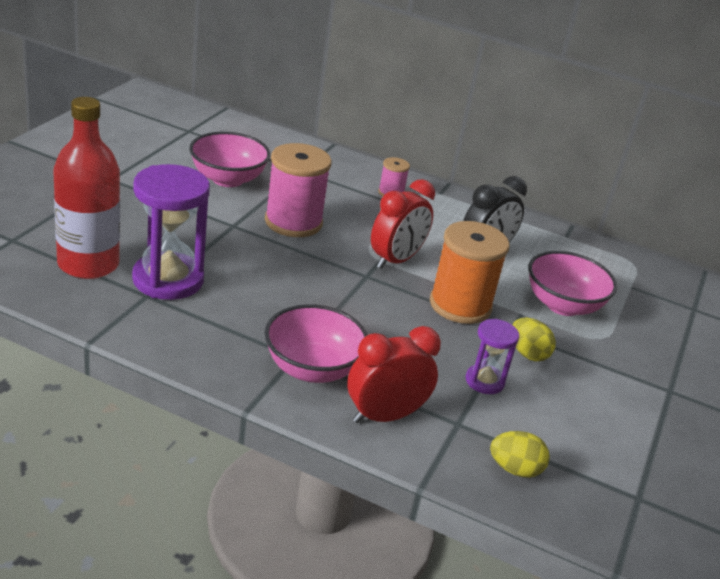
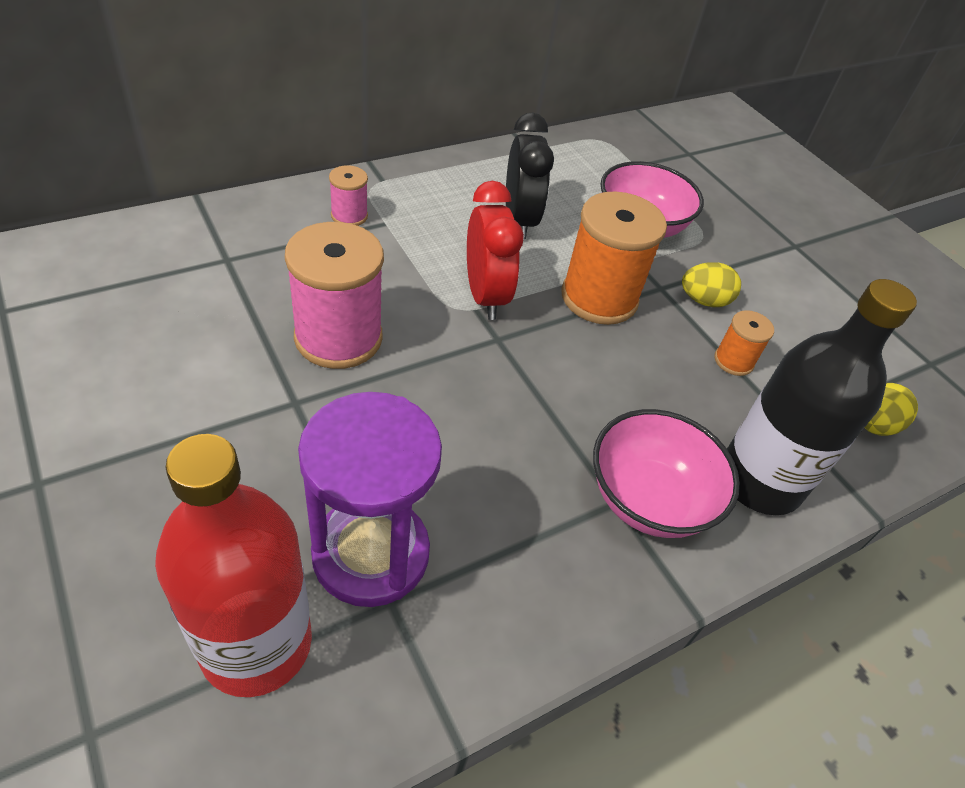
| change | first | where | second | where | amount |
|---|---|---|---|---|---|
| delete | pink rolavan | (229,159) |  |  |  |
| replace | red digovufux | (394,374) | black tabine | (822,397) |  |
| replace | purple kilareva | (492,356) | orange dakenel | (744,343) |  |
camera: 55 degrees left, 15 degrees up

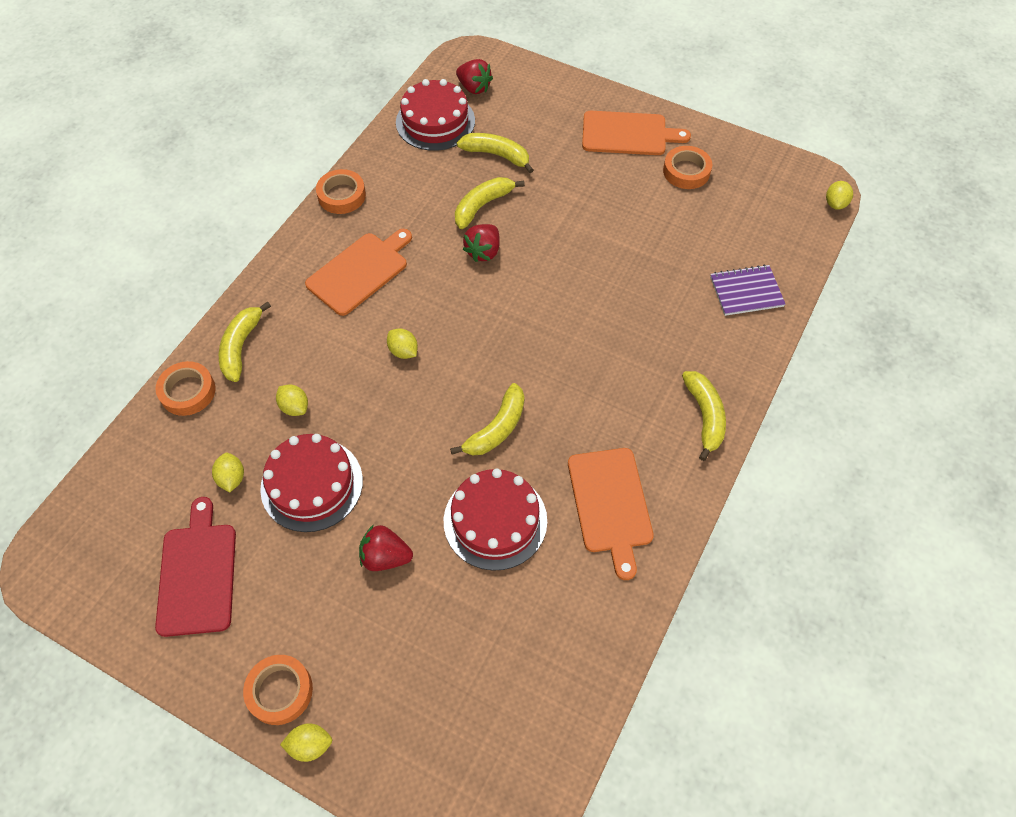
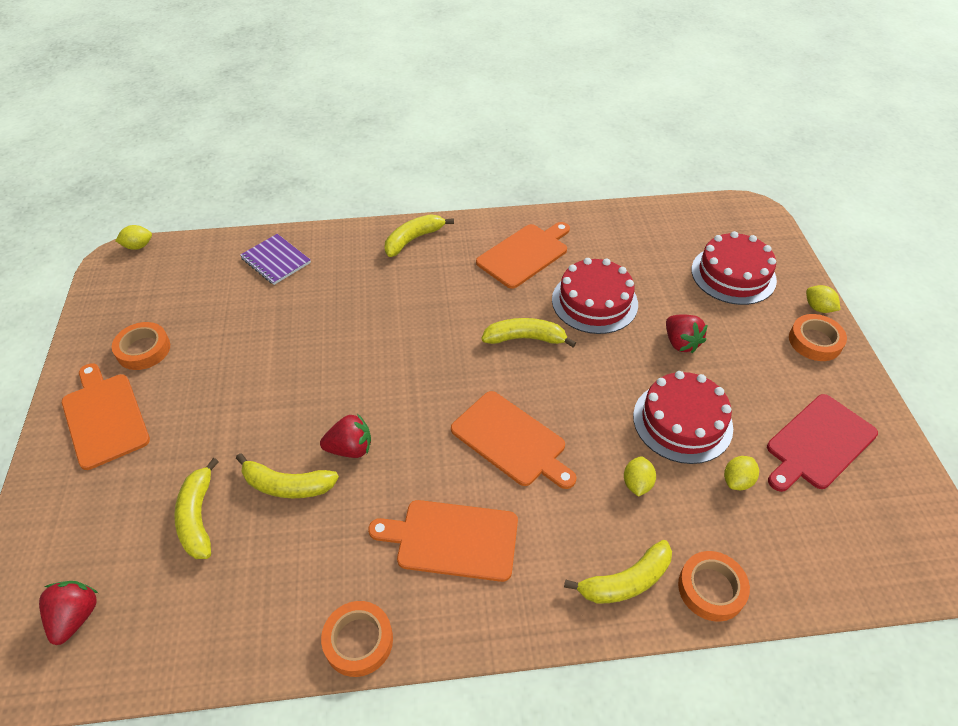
| change | first | where | second | where | amount |
|---|---|---|---|---|---|
| move | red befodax | (435,115) |  | (734,268) |  |
| replace | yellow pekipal | (402,344) | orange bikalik | (513,440) |  |
camera: 125 degrees left, 10 degrees down

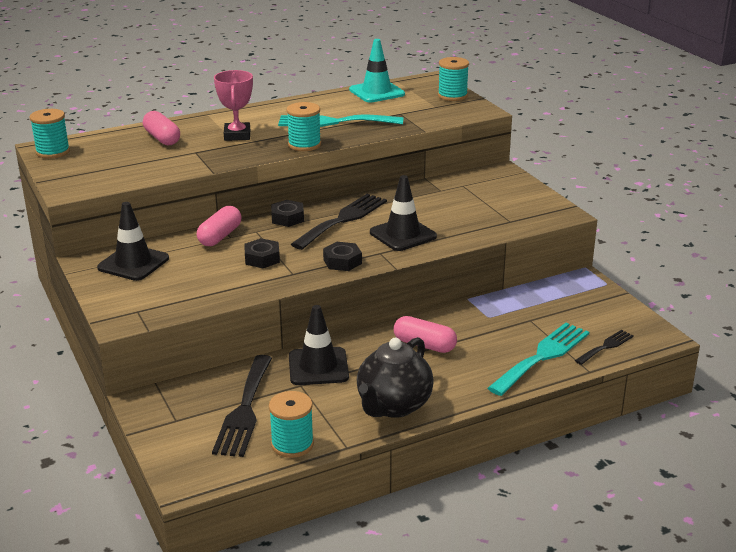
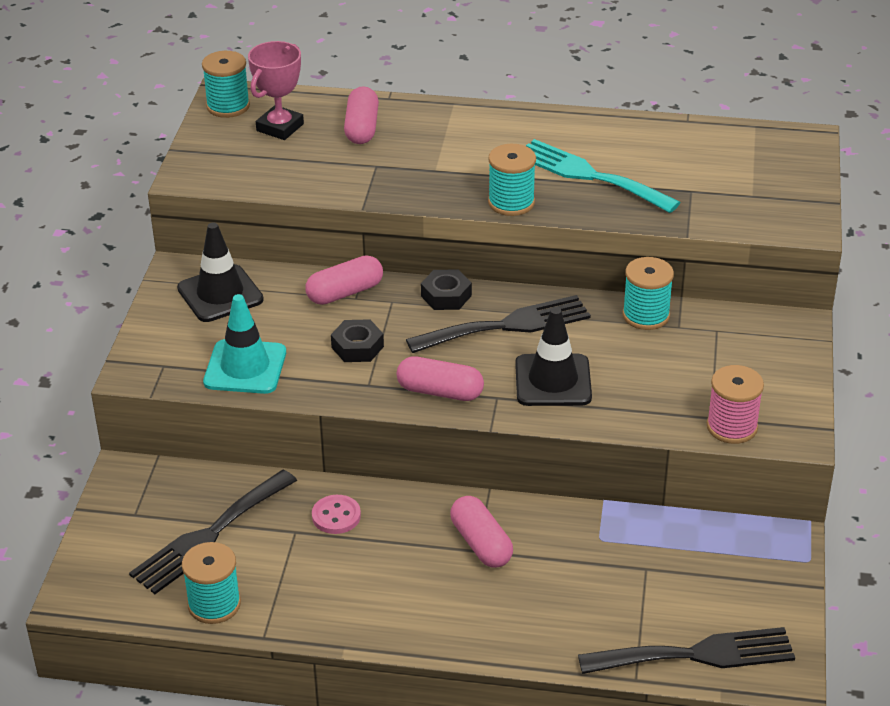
| change | first | where | second | where | amount |
|---|---|---|---|---|---|
| delete | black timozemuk | (395,377) |  |  |  |
| delete | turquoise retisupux | (538,359) |  |  |  |
| insert |  |  | pink dakenel | (735,404) |  |
| move | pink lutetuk | (233,105) |  | (276,90) |  |
| move | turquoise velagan | (377,71) |  | (244,344) |  |
| move | turquoise dakenel | (453,79) |  | (648,293) |  |
| replace | black velagan | (319,345) | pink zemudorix | (336,514) |  |
| replace | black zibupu | (342,256) | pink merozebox | (440,378) |  |
| resize | black retisupux | (604,347) |  | (686,650) | x1.85 |
camera: 35 degrees right, 10 degrees up

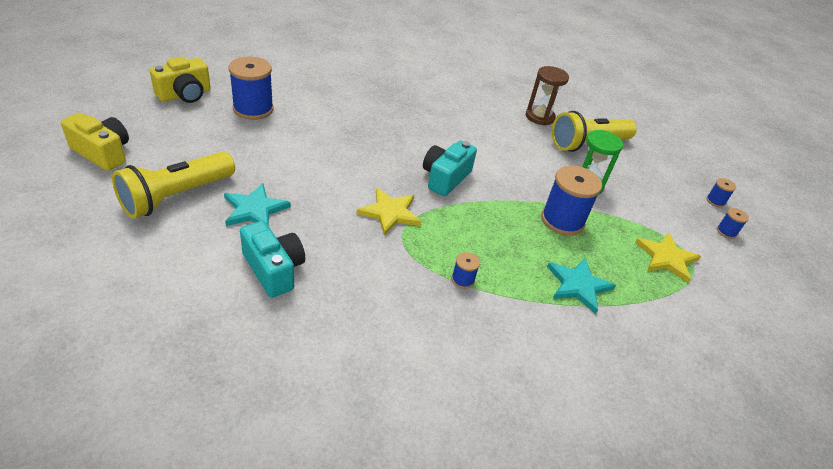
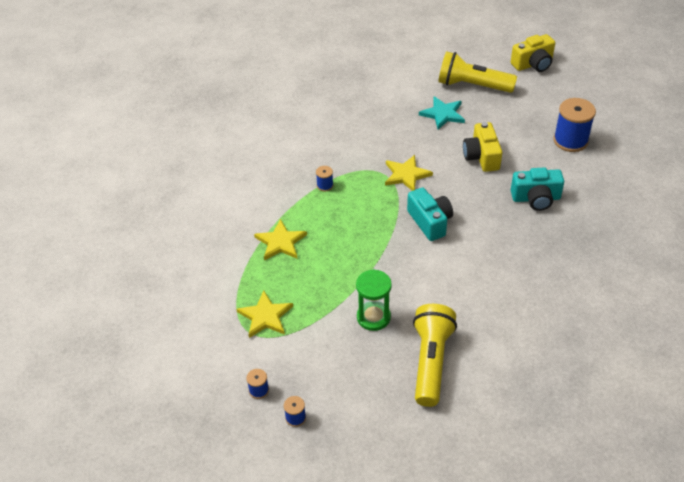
| change | first | where | second | where | amount |
|---|---|---|---|---|---|
| delete | brown kilareva | (547,96) |  |  |  |
| delete | blue dakenel | (571,200) |  |  |  |
| move | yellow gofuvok | (180,79) |  | (482,147) |  |
| move | turquoise gofuvok | (272,259) |  | (537,189) |  |
| recolor | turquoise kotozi | (581,286) | yellow kotozi | (280,240) |  |
| rotate | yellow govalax | (173,185) |  | (477,72) | 60 degrees counterclockwise |
camera: 130 degrees right, 5 degrees up

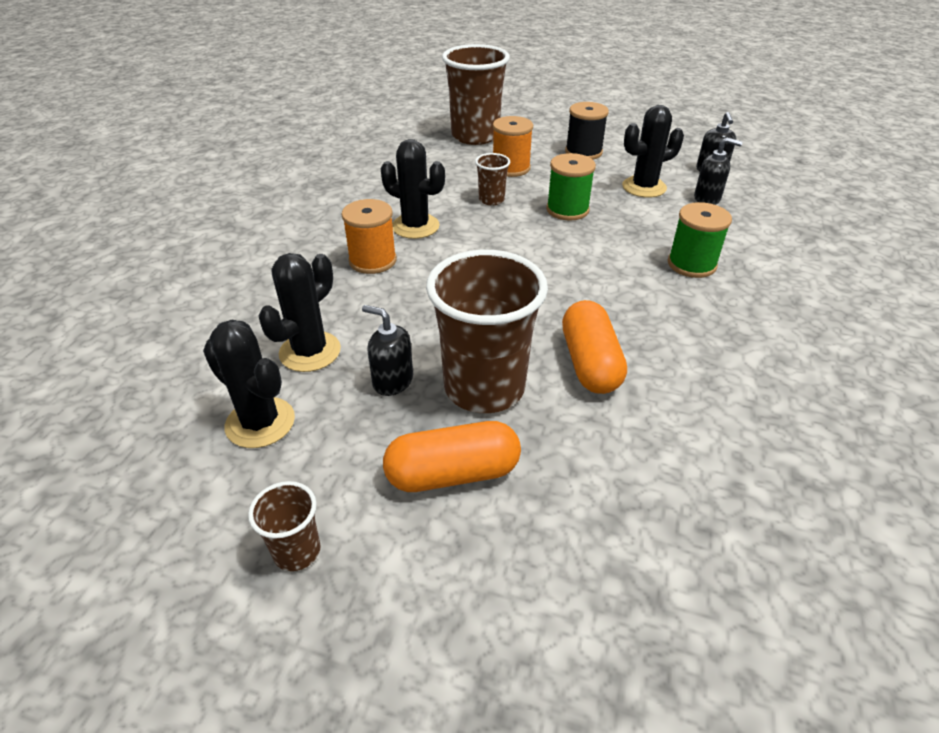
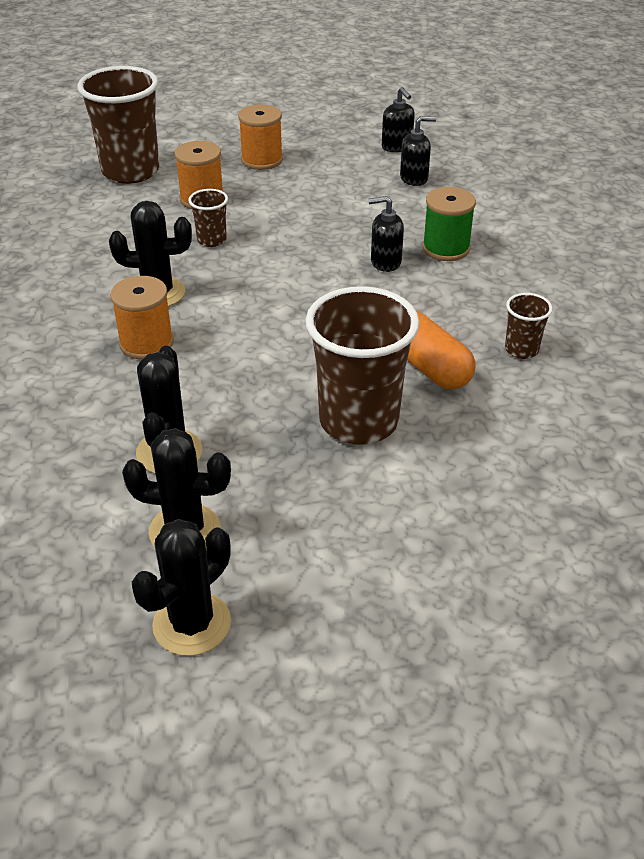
| change | first | where | second | where | amount |
|---|---|---|---|---|---|
| delete | orange merozebox | (452,456) |  |  |  |
| delete | green dakenel | (571,187) |  |  |  |
| move | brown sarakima | (284,526) |  | (529,326) |  |
| move | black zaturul | (387,350) |  | (386,234) |  |
| move | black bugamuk | (653,151) |  | (181,587) |  |
| recolor | black dakenel | (587,130) | orange dakenel | (260,137) |  |
camera: 30 degrees left, 0 degrees up

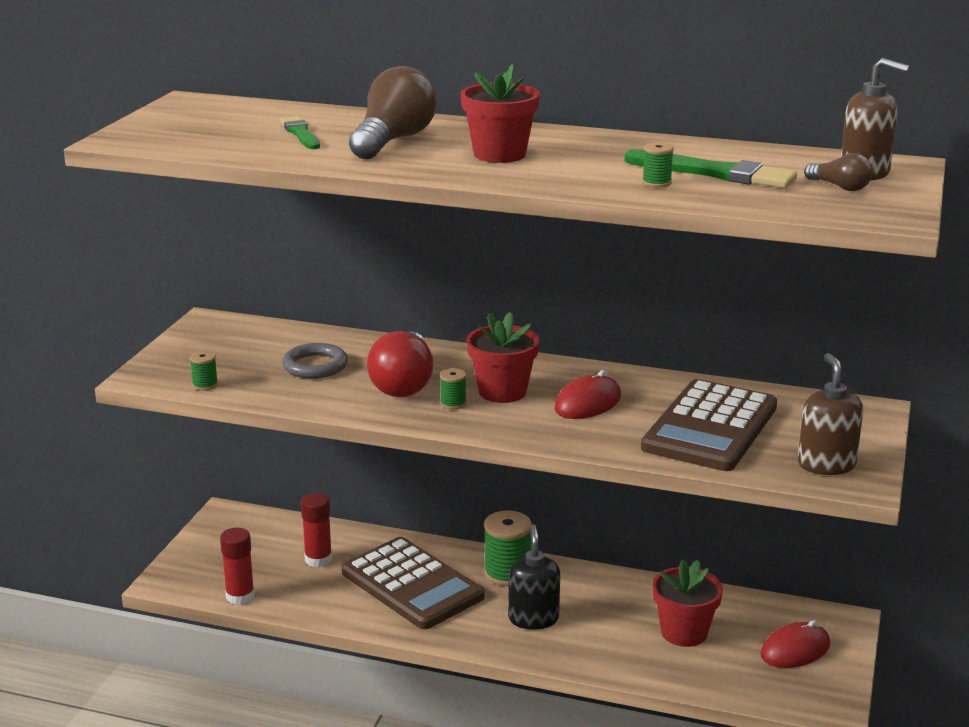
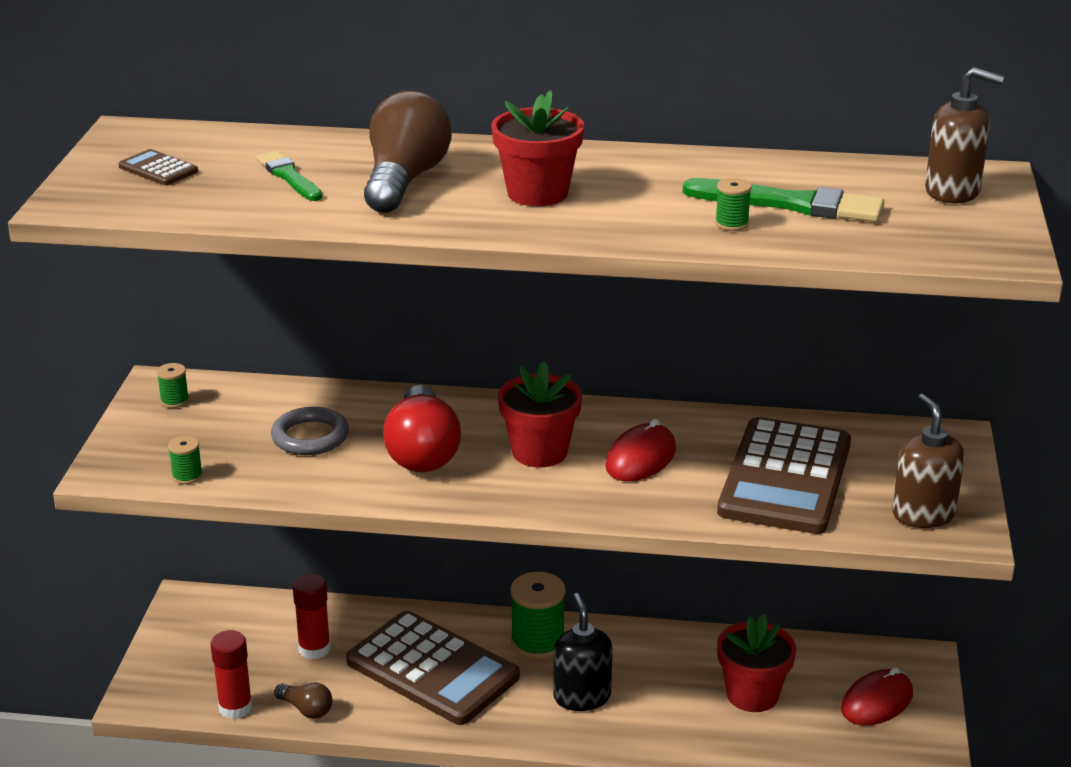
| change | first | where | second | where | amount |
|---|---|---|---|---|---|
| insert |  |  | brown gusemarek | (158,167) |  |
| move | green dakenel | (453,388) |  | (173,385) |  |
| move | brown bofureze | (838,172) |  | (303,701) |  |
camera: 10 degrees left, 5 degrees up

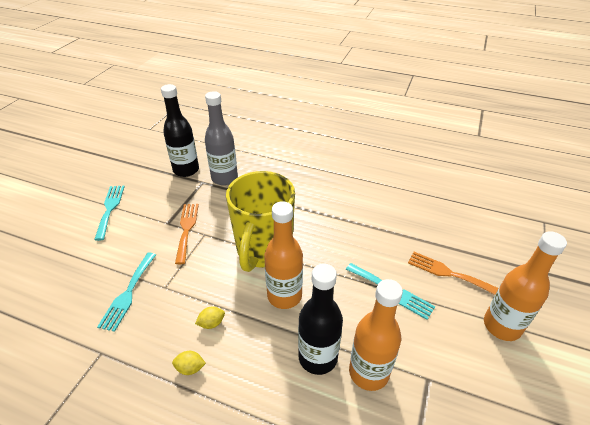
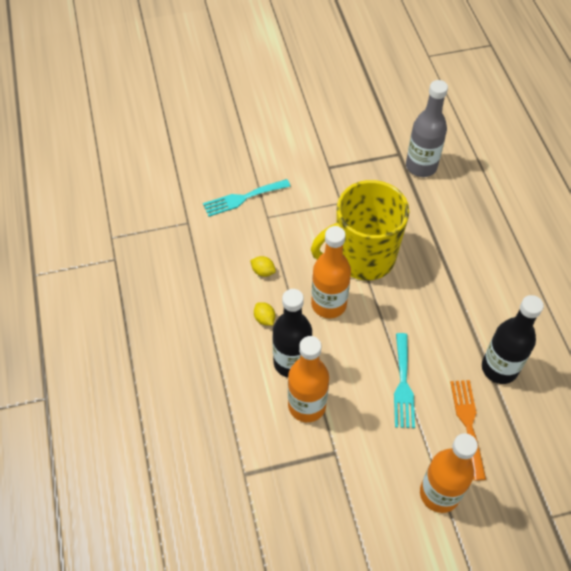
| change | first | where | second | where | amount |
|---|---|---|---|---|---|
| delete | turquoise retisupux | (109,213) |  |  |  |
| delete | orange retisupux | (187,234) |  |  |  |
| move | black tabine | (180,130) |  | (513,339) |  |
| move | yellow pekipal | (189,363) |  | (264,314) |  |
camera: 55 degrees right, 15 degrees up

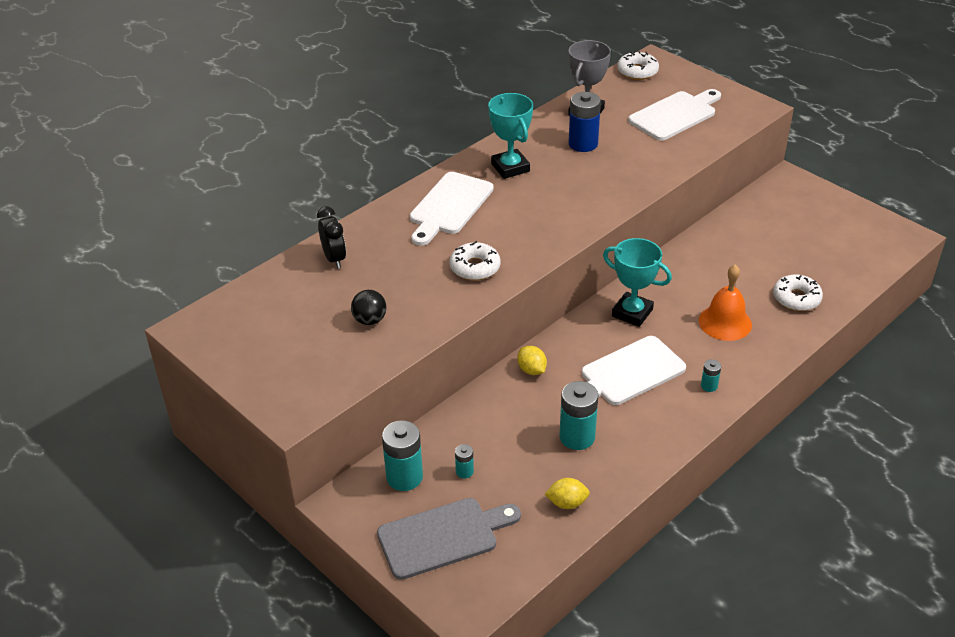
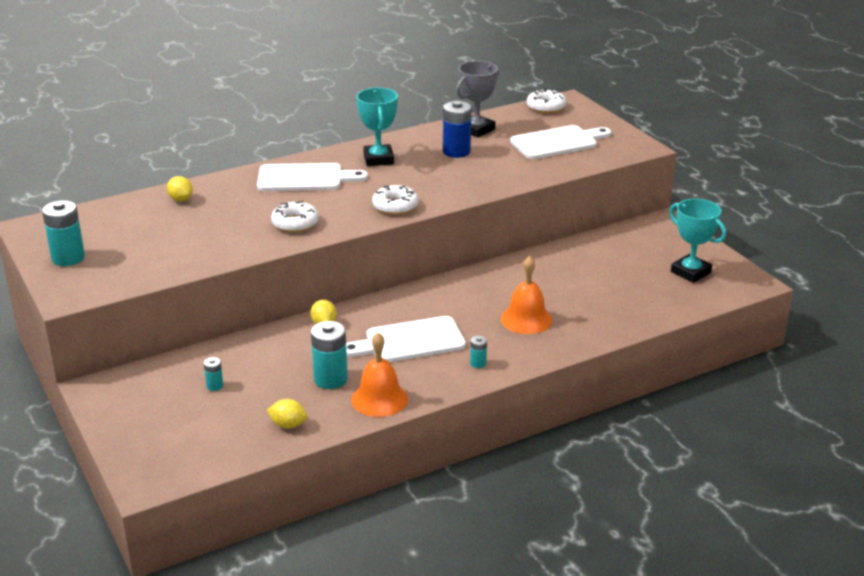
| change | first | where | second | where | amount |
|---|---|---|---|---|---|
| delete | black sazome | (369,307) |  |  |  |
| delete | grey bikalik | (449,539) |  |  |  |
| insert |  |  | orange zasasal | (379,374) |  |
| move | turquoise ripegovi | (402,455) |  | (63,233) |  |
| move | turquoise lutetuk | (637,282) |  | (697,241) |  |
| move | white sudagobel | (798,293) |  | (395,200) |  |
| replace | black digovufux | (331,237) | yellow pekipal | (180,189) |  |
| rotate | white bikalik | (452,209) |  | (312,177) | 135 degrees counterclockwise |
camera: 15 degrees right, 10 degrees down

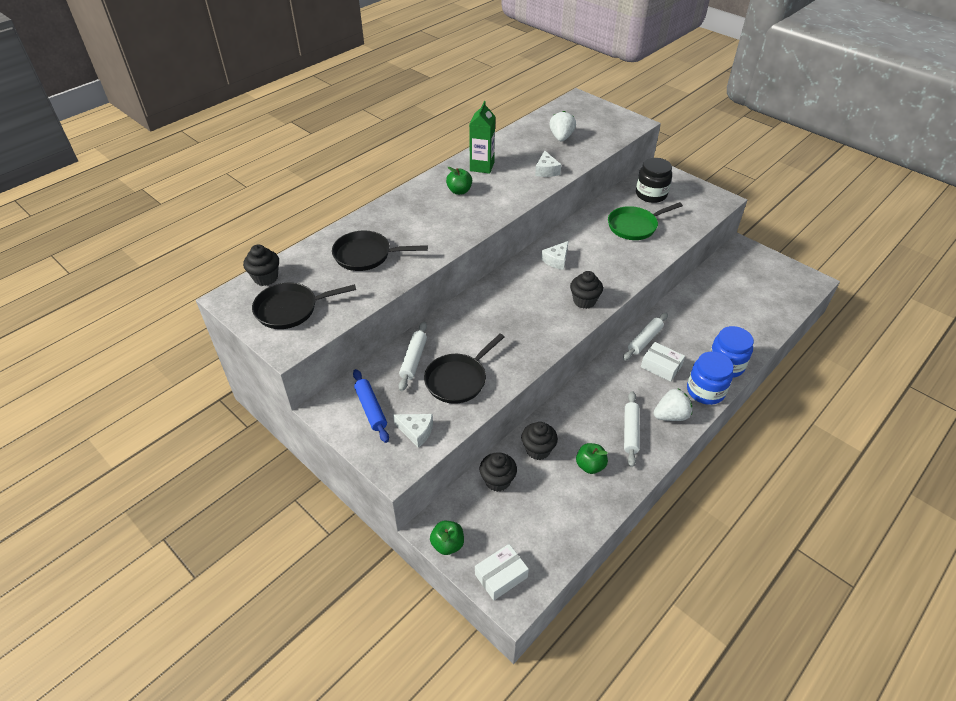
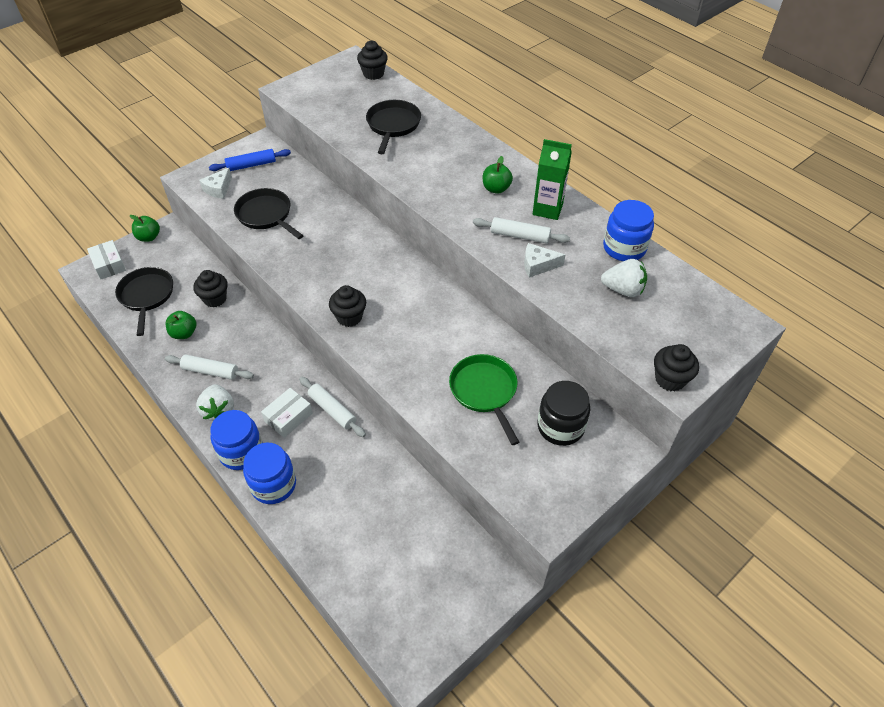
| change | first | where | second | where | amount |
|---|---|---|---|---|---|
| delete | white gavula | (554,255) |  |  |  |
| insert |  |  | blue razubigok | (628,230) |  |
| move | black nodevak | (304,306) |  | (144,301) |  |
| move | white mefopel | (413,356) |  | (521,230) |  |
| move | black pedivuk | (498,472) |  | (676,368) |  |
camera: 95 degrees right, 5 degrees up

